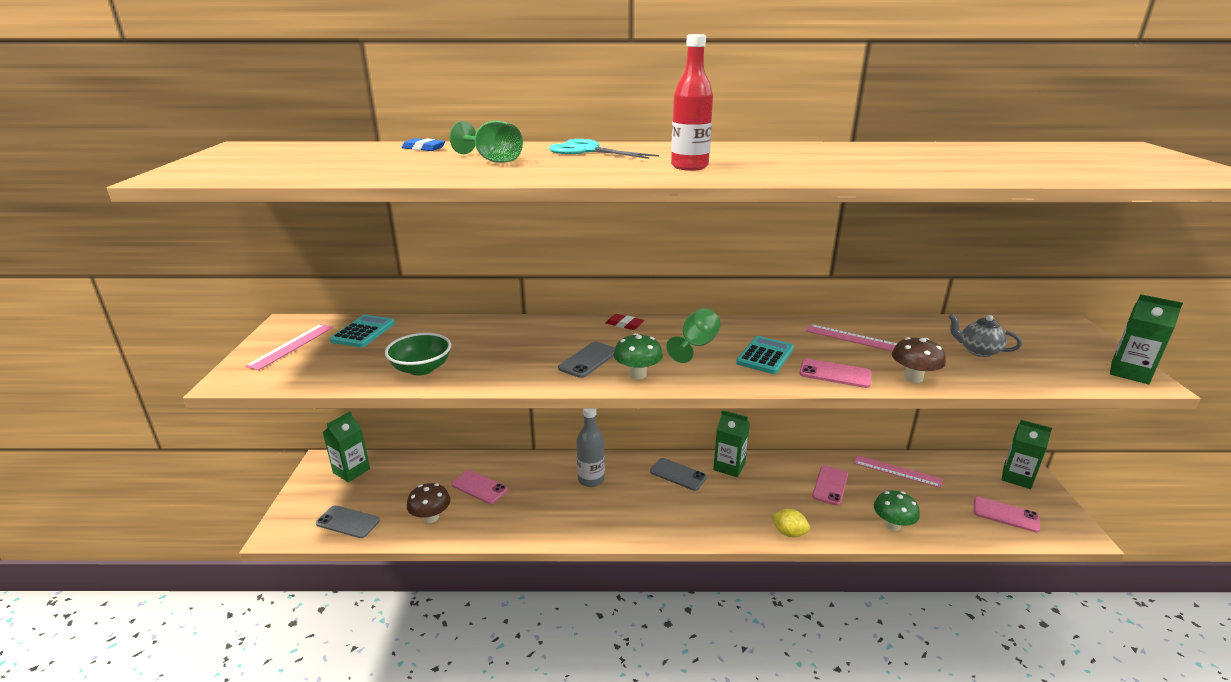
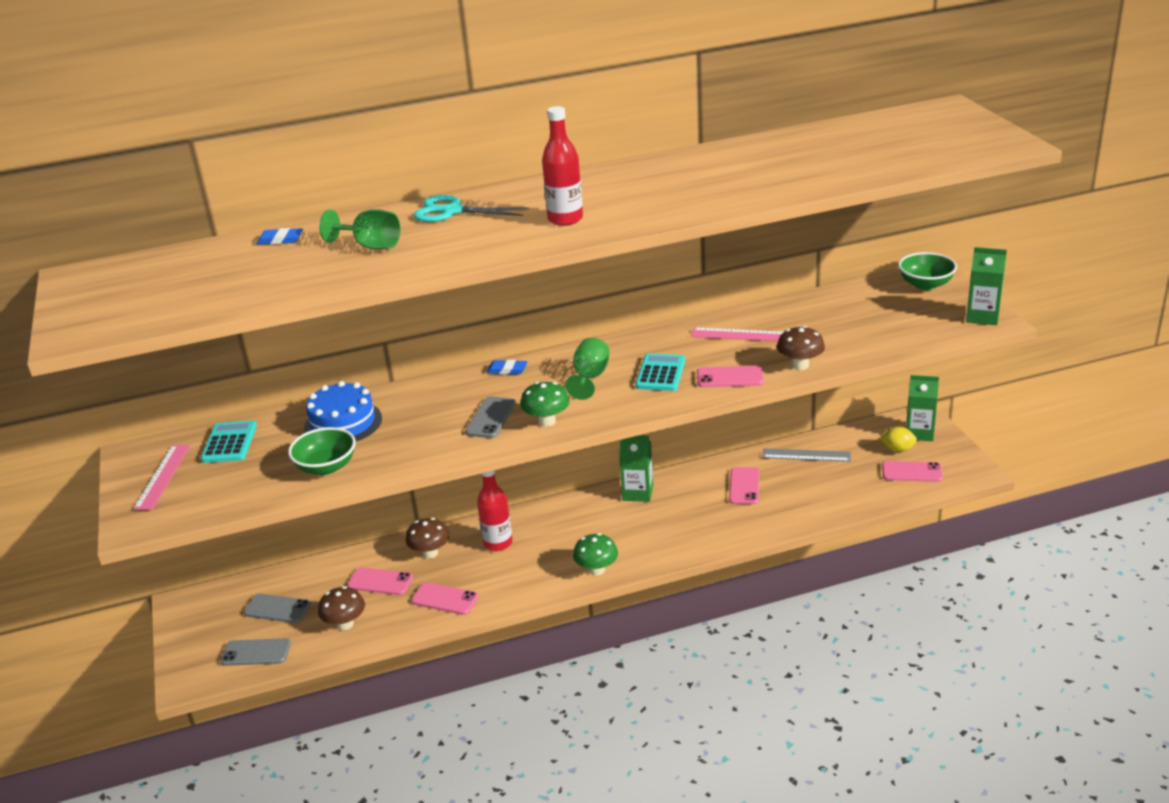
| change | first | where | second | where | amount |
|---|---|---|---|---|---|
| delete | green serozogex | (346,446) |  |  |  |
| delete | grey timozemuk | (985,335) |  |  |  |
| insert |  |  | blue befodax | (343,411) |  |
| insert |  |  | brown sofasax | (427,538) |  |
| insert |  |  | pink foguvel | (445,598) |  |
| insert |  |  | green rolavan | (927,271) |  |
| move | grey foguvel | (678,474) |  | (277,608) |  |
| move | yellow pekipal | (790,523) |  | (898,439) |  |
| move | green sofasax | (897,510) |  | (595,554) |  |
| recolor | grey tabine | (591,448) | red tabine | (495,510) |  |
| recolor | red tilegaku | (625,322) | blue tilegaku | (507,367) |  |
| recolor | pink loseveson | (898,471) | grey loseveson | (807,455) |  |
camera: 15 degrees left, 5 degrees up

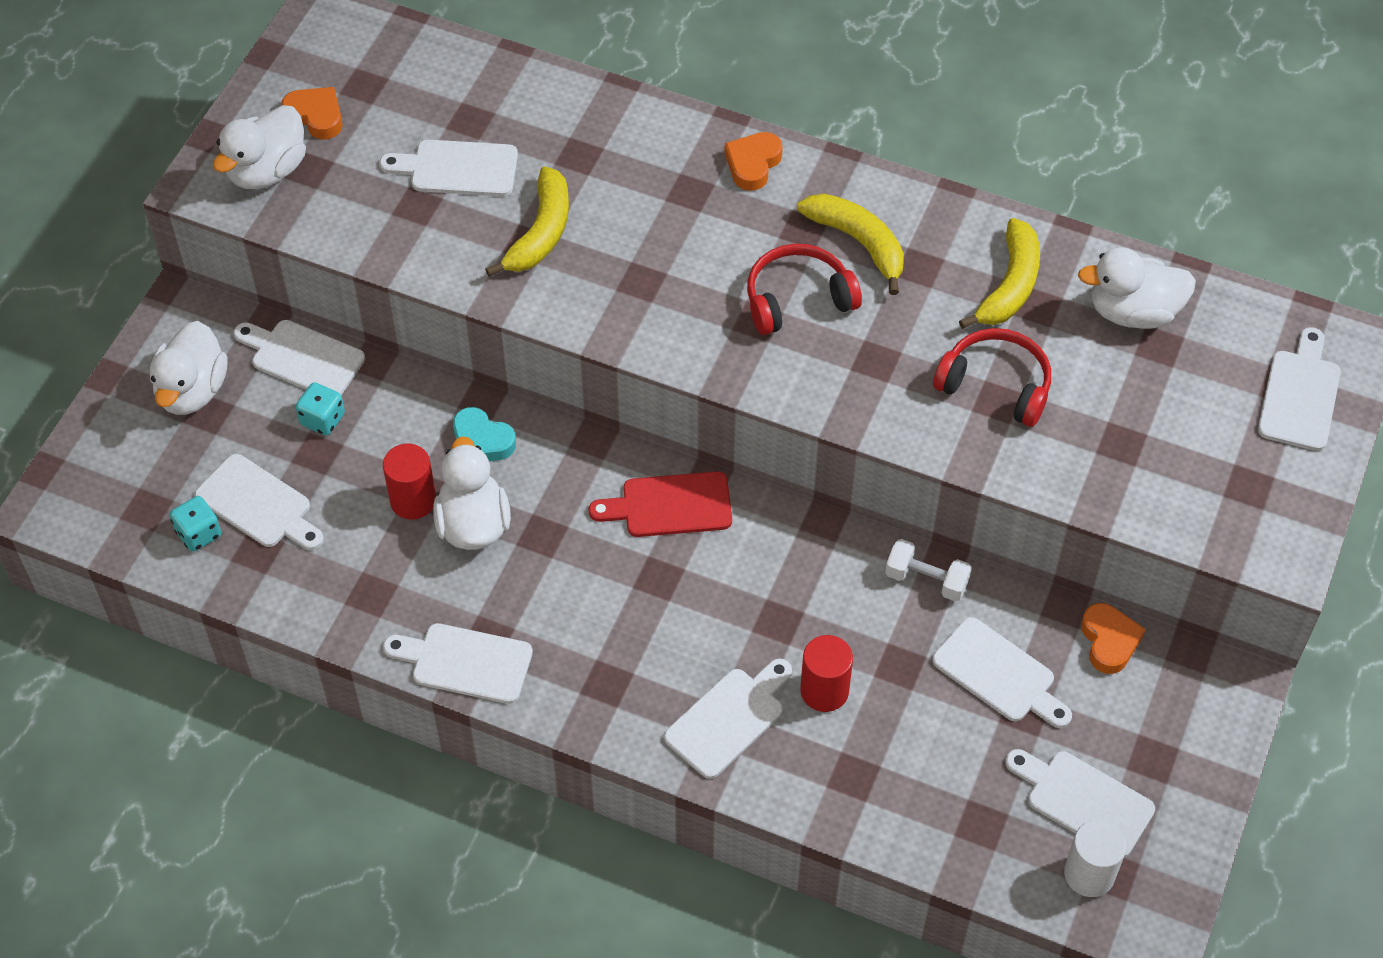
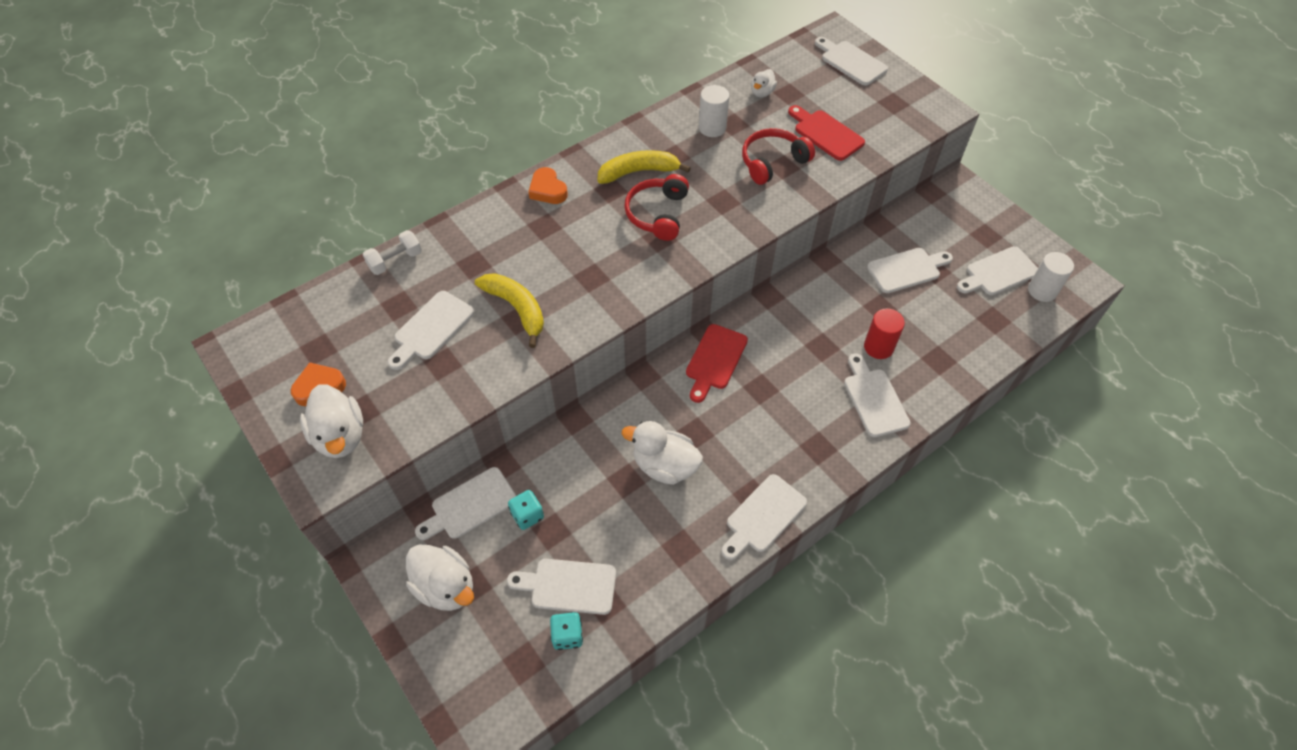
| change | first | where | second | where | amount |
|---|---|---|---|---|---|
| delete | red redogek | (409,481) |  |  |  |
| delete | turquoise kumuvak | (484,434) |  |  |  |
| delete | orange kumuvak | (1113,638) |  |  |  |
| insert |  |  | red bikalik | (826,133) |  |
| move | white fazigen | (928,570) |  | (392,252) |  |
| replace | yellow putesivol | (999,273) | white redogek | (714,111) |  |
| rotate | white bikalik | (259,502) |  | (561,587) | 150 degrees counterclockwise |
| resize | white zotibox | (1137,288) |  | (764,83) | x0.55 |
camera: 60 degrees left, 0 degrees up

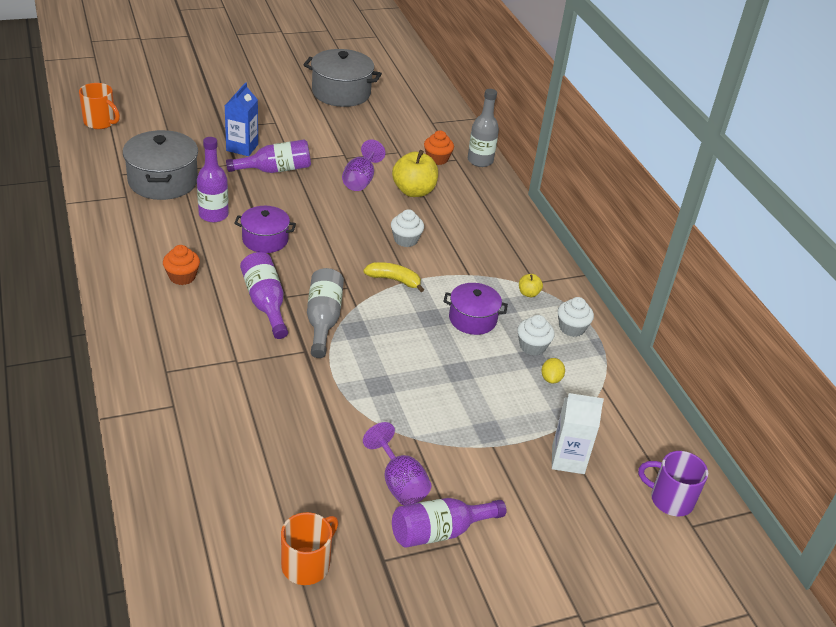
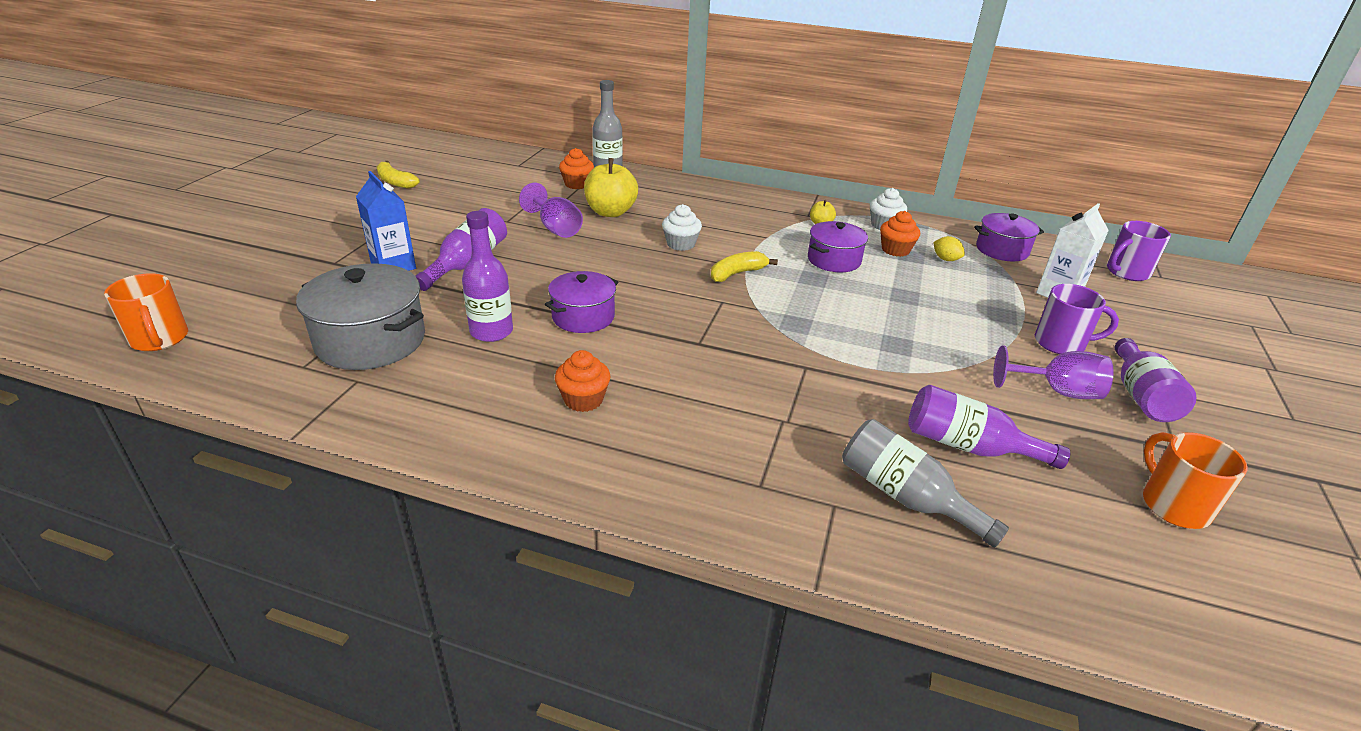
| change | first | where | second | where | amount |
|---|---|---|---|---|---|
| insert |  |  | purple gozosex | (1009,237) |  |
| insert |  |  | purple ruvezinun | (1077,319) |  |
| move | purple tabine | (264,295) |  | (989,427) |  |
| move | grey tabine | (325,313) |  | (925,483) |  |
| replace | grey gozosex | (342,78) | yellow putesivol | (398,175) |  |
| recolor | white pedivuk | (536,335) | orange pedivuk | (900,234) |  |
| rotate | orange ruvezinun | (99,106) |  | (146,312) | 75 degrees clockwise |
camera: 50 degrees left, 5 degrees down

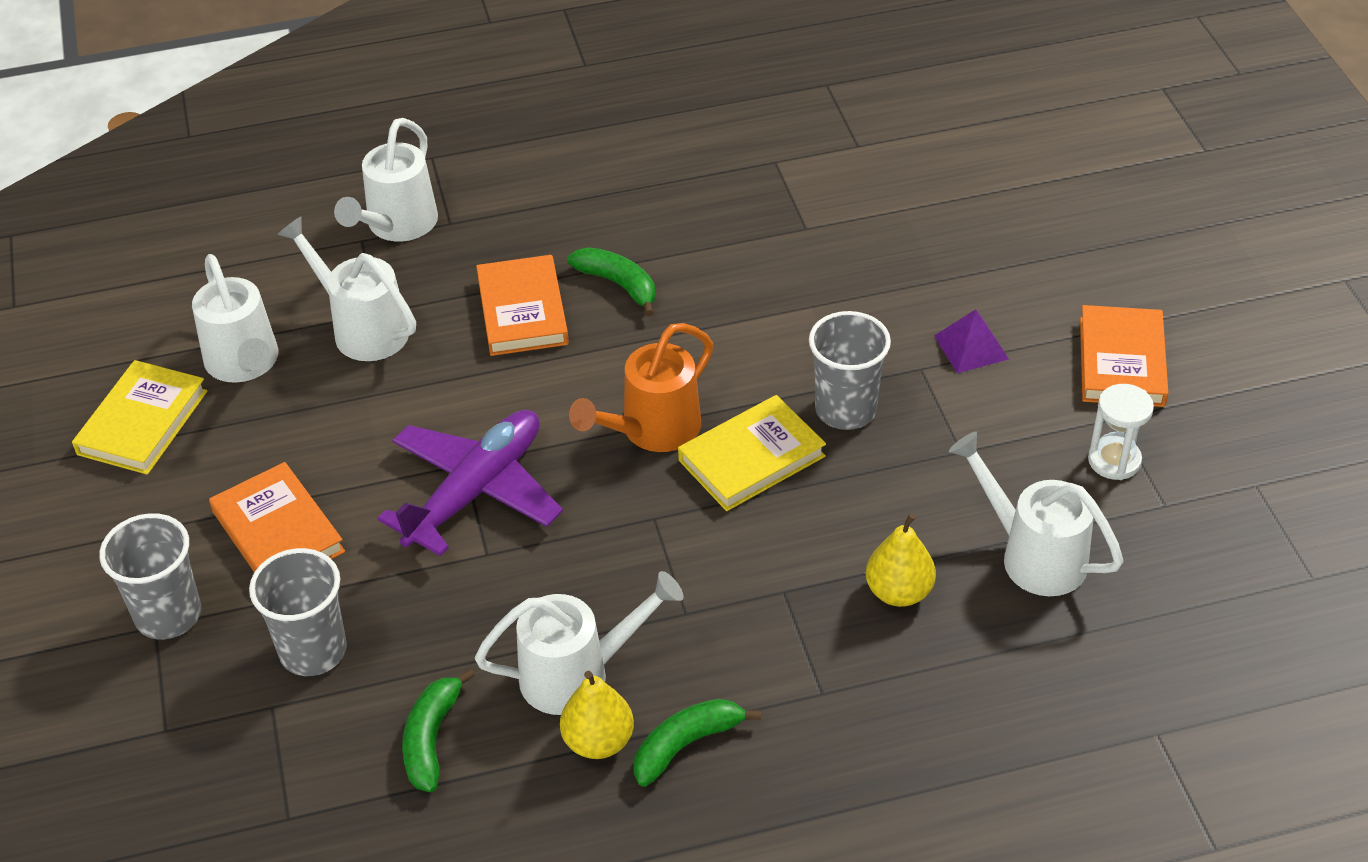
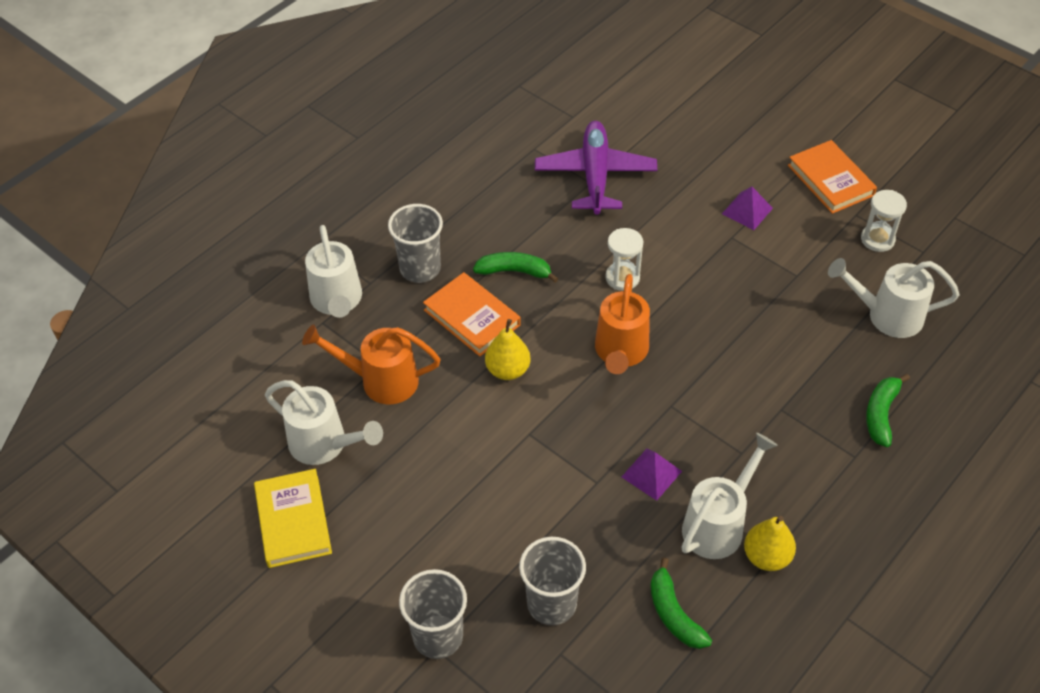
| change | first | where | second | where | amount |
|---|---|---|---|---|---|
| delete | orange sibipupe | (277,517) |  |  |  |
| delete | yellow sibipupe | (752,453) |  |  |  |
| insert |  |  | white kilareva | (624,259) |  |
| insert |  |  | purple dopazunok | (652,475) |  |
| move | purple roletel | (470,483) |  | (596,168) |  |
| move | green putesivol | (697,743) |  | (888,410) |  |
| move | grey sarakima | (850,370) |  | (415,243) |  |
| move | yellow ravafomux | (901,560) |  | (508,349) |  |
| recolor | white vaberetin | (346,288) | orange vaberetin | (371,364) |  |
camera: 35 degrees left, 5 degrees up

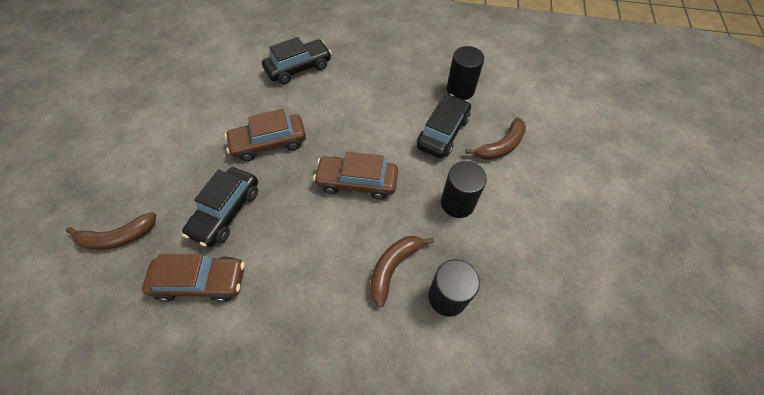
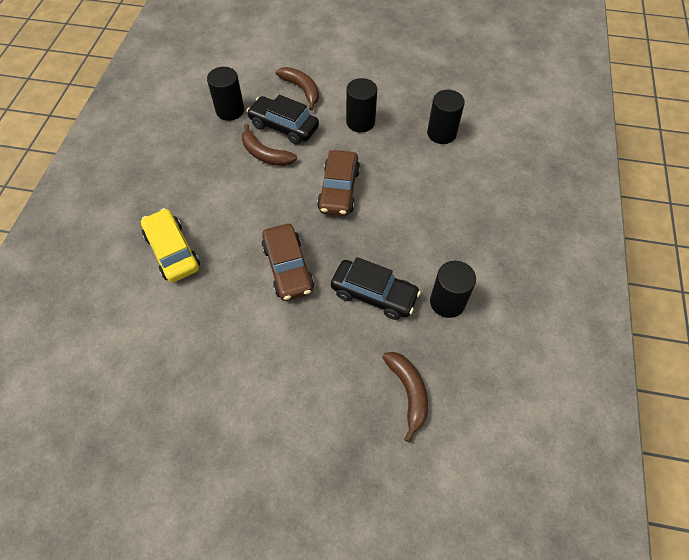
| change | first | where | second | where | amount |
|---|---|---|---|---|---|
| move | brown putesivol | (402,271) |  | (269,145) |  |
| replace | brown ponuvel | (193,278) | black redogek | (453,289) |  |
| recolor | black ponuvel | (296,60) | yellow ponuvel | (170,245) |  |
camera: 90 degrees left, 0 degrees up

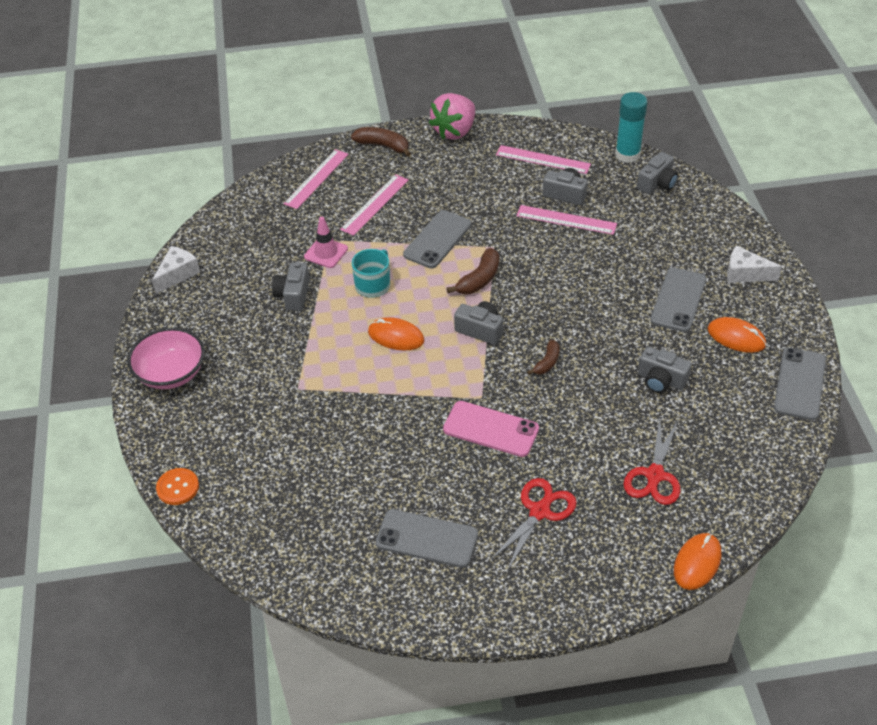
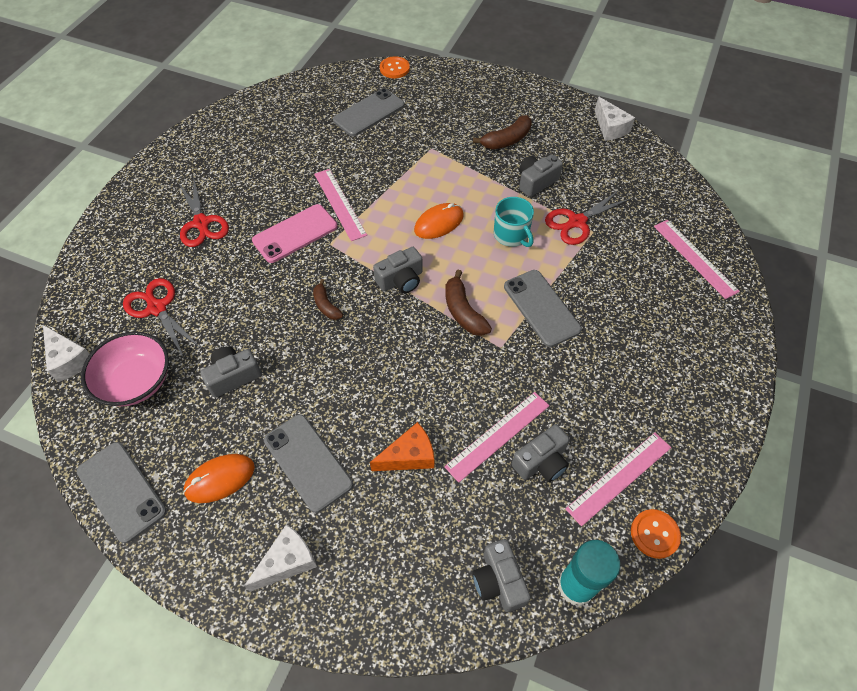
| change | first | where | second | where | amount |
|---|---|---|---|---|---|
| delete | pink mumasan | (452,116) |  |  |  |
| delete | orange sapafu | (697,561) |  |  |  |
| insert |  |  | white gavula | (66,353) |  |
| insert |  |  | orange gavula | (402,446) |  |
| insert |  |  | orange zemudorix | (656,534) |  |
| move | pink rolavan | (166,358) |  | (125,369) |  |
| move | pink loseveson | (374,205) |  | (340,205) |  |
| move | brown putesivol | (381,142) |  | (502,132) |  |
| move | grey foguvel | (427,538) |  | (368,112) |  |
| replace | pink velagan | (326,242) | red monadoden | (588,217) |  |
| rotate | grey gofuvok | (290,286) |  | (541,175) | 75 degrees counterclockwise |
camera: 120 degrees right, 10 degrees up

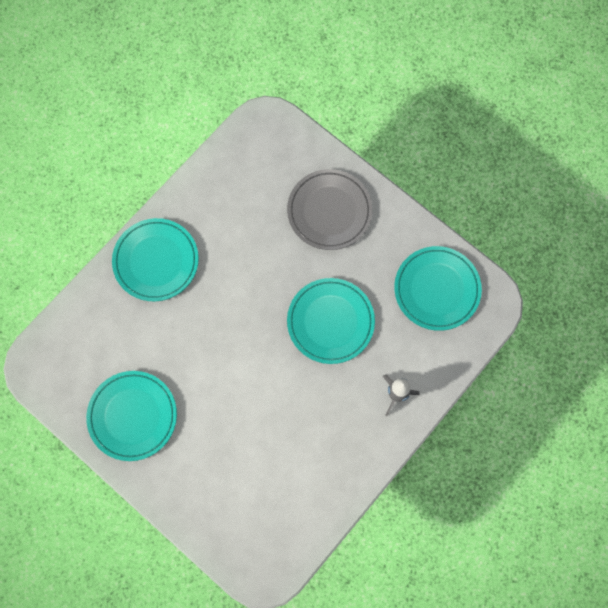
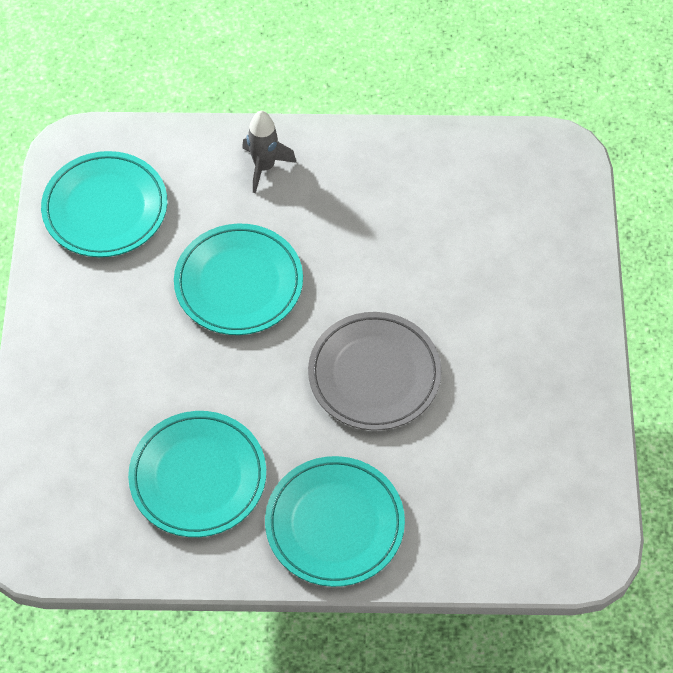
| change | first | where | second | where | amount |
|---|---|---|---|---|---|
| move | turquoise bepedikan | (131,416) |  | (197,474) |  |
| move | grey bepedikan | (329,209) |  | (374,371) |  |
camera: 130 degrees left, 15 degrees down

